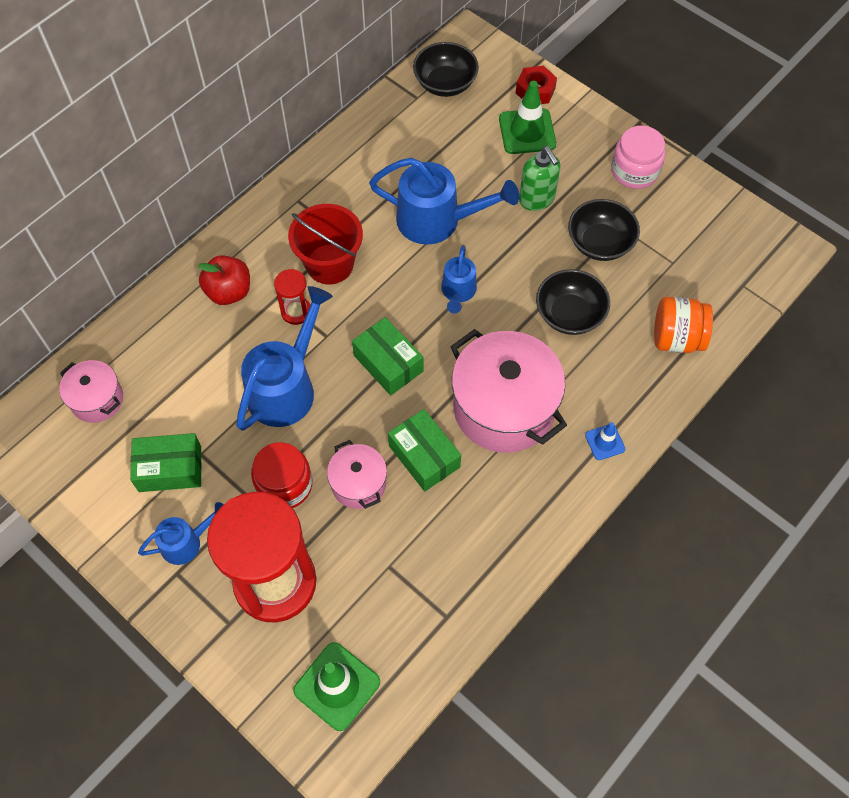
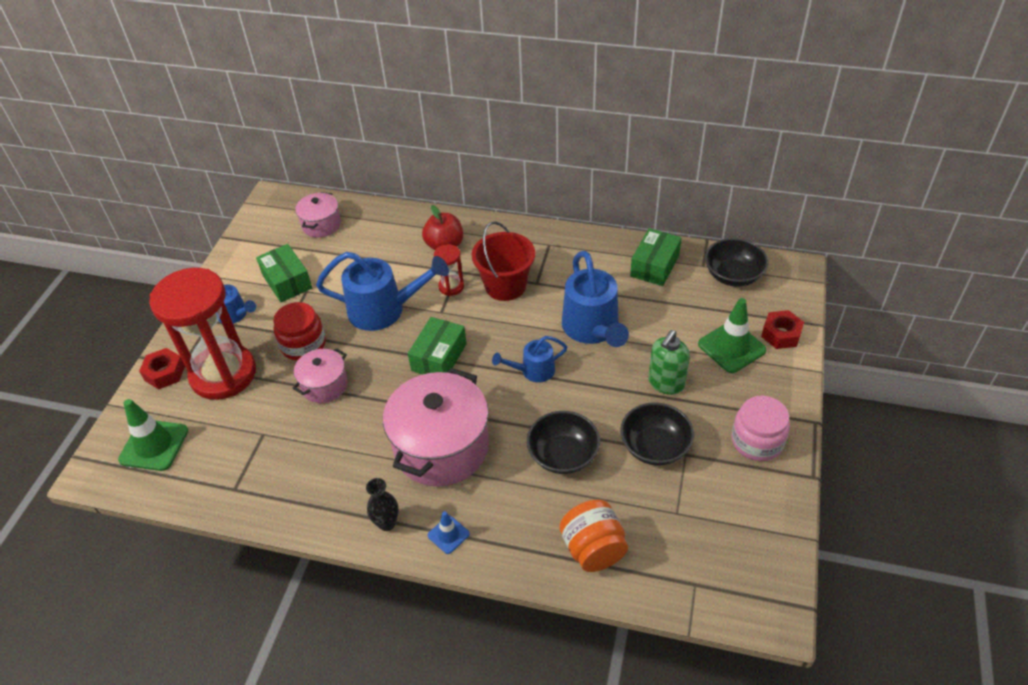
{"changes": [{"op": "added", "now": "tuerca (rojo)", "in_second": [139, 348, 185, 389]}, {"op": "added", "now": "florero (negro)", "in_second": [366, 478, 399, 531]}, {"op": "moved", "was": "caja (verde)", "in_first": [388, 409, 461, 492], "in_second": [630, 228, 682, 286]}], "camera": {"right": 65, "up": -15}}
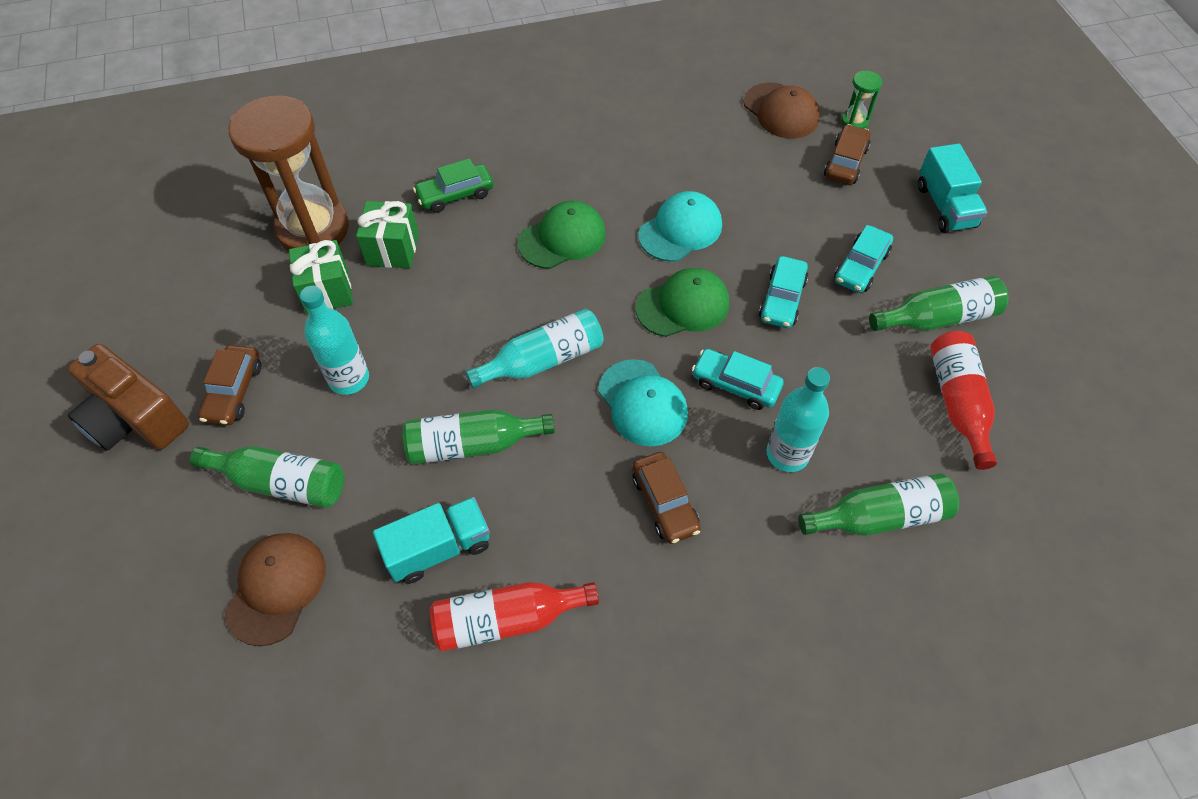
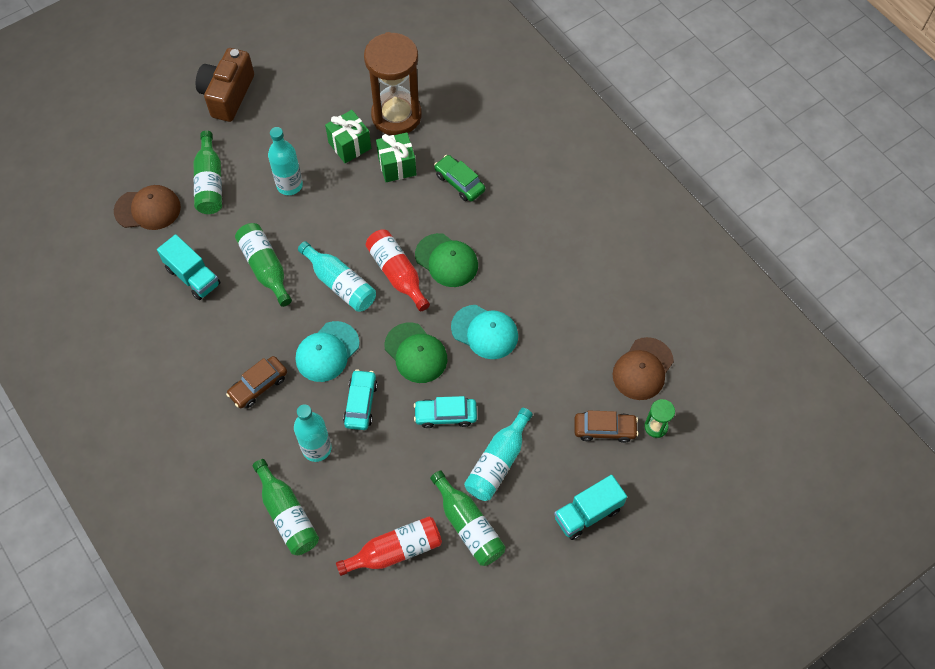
{"changes": [{"op": "moved", "was": "botella (rojo)", "in_first": [430, 582, 599, 652], "in_second": [366, 230, 430, 311]}, {"op": "replaced", "was": "coche (turquesa)", "now": "botella (turquesa)", "in_first": [834, 225, 893, 293], "in_second": [464, 408, 533, 501]}, {"op": "removed", "was": "coche (marrón)", "in_first": [198, 345, 261, 425]}], "camera": {"right": 70, "up": 5}}
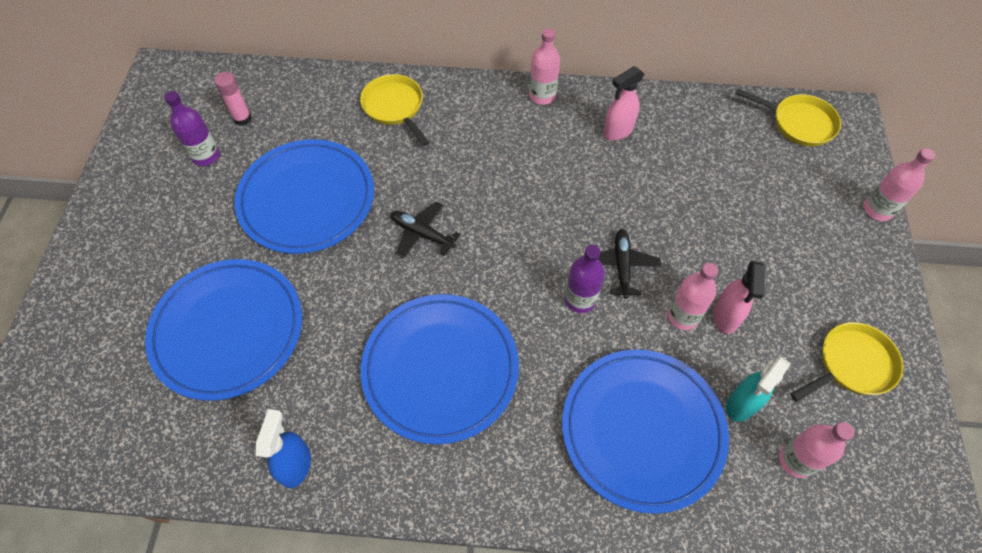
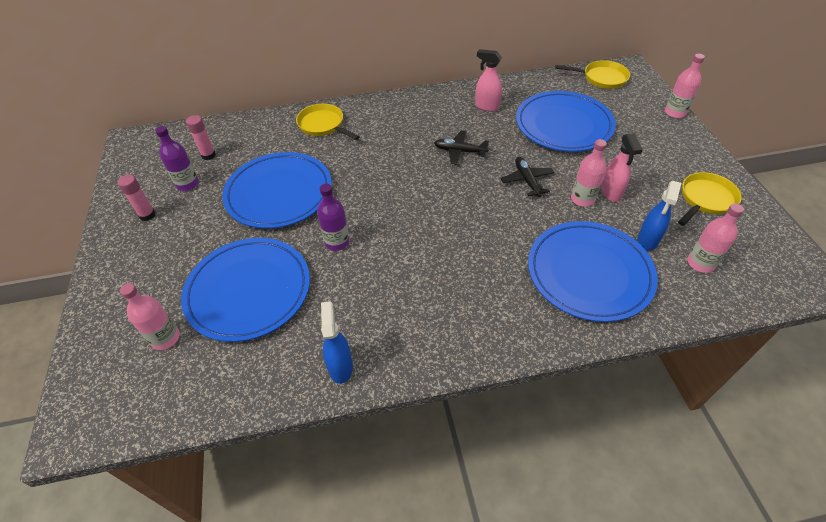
{"changes": [{"op": "added", "now": "barra de pegamento (rosa)", "in_second": [117, 174, 156, 221]}, {"op": "moved", "was": "botella (rosa)", "in_first": [529, 28, 560, 105], "in_second": [120, 283, 180, 350]}, {"op": "moved", "was": "botella (morado)", "in_first": [565, 245, 605, 313], "in_second": [317, 184, 350, 251]}, {"op": "moved", "was": "avión (negro)", "in_first": [391, 202, 460, 258], "in_second": [434, 131, 489, 164]}, {"op": "turned", "was": "pulverizador (rosa)", "in_first": [603, 66, 645, 141], "in_second": [475, 49, 502, 112], "clockwise": 75}, {"op": "moved", "was": "plato (azul)", "in_first": [360, 294, 519, 444], "in_second": [516, 91, 616, 152]}, {"op": "recoloured", "was": "pulverizador (turquesa)", "now": "pulverizador (azul)", "in_first": [726, 357, 791, 422], "in_second": [637, 181, 681, 251]}], "camera": {"right": -15, "up": -10}}
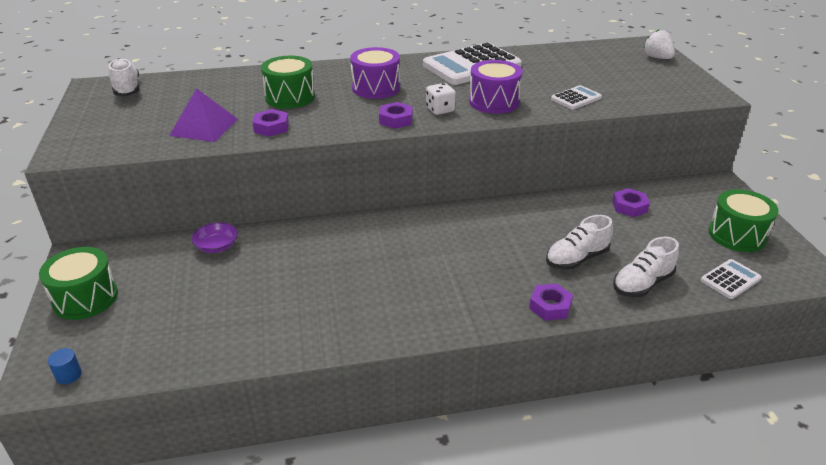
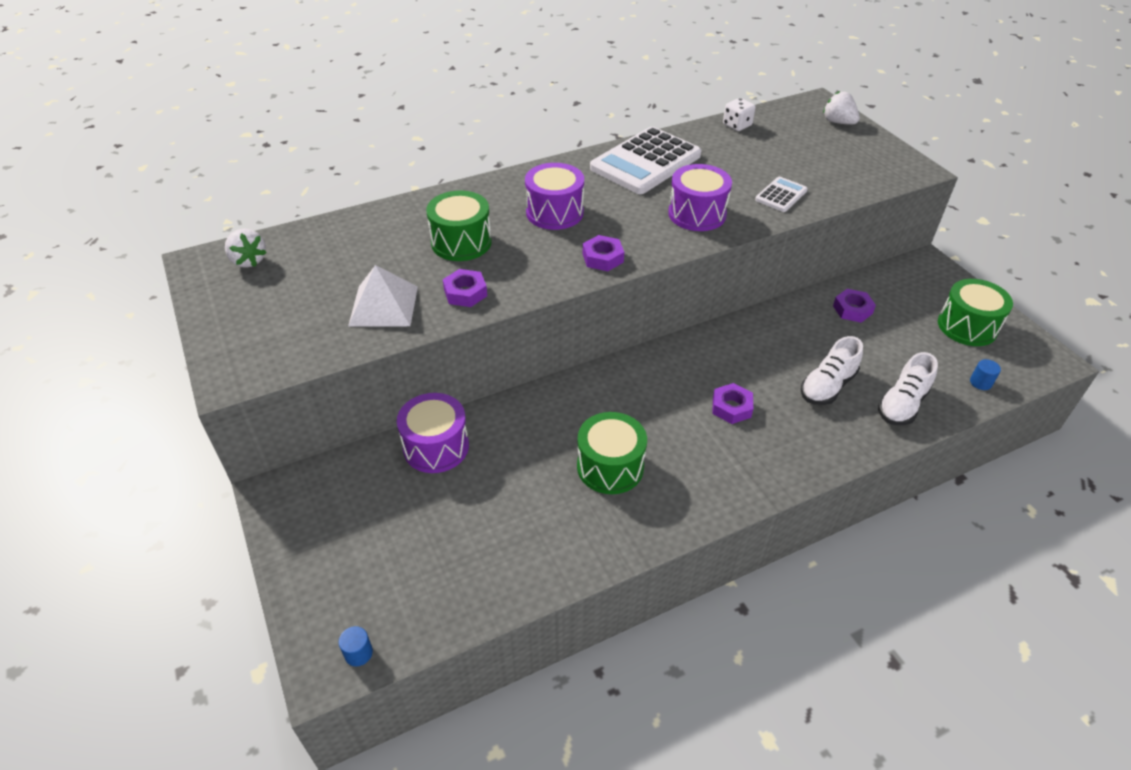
{"changes": [{"op": "replaced", "was": "zapato (blanco)", "now": "fresa (blanco)", "in_first": [108, 58, 140, 96], "in_second": [225, 228, 267, 268]}, {"op": "recoloured", "was": "pirámide (morado)", "now": "pirámide (blanco)", "in_first": [169, 88, 238, 142], "in_second": [348, 265, 418, 326]}, {"op": "replaced", "was": "cuenco (morado)", "now": "tambor (morado)", "in_first": [191, 222, 238, 253], "in_second": [397, 393, 469, 473]}, {"op": "moved", "was": "tambor (verde)", "in_first": [39, 247, 118, 320], "in_second": [577, 412, 647, 494]}, {"op": "moved", "was": "tuerca (morado)", "in_first": [529, 284, 573, 321], "in_second": [713, 383, 753, 424]}, {"op": "moved", "was": "dado (blanco)", "in_first": [426, 83, 456, 115], "in_second": [723, 98, 756, 131]}, {"op": "replaced", "was": "calculadora (blanco)", "now": "cilindro (azul)", "in_first": [701, 259, 762, 299], "in_second": [970, 359, 1001, 390]}], "camera": {"right": -15, "up": 10}}
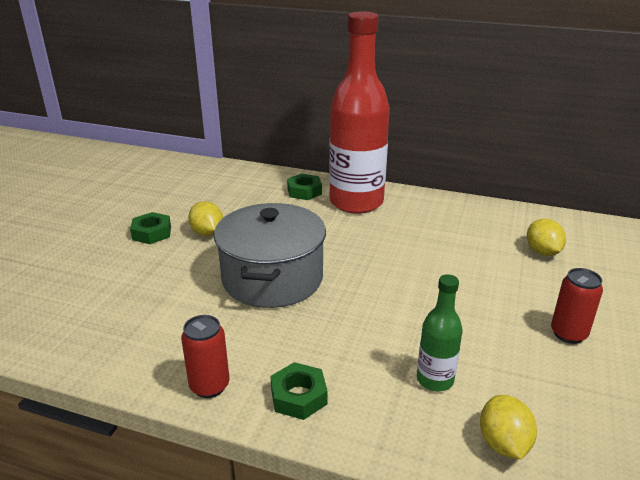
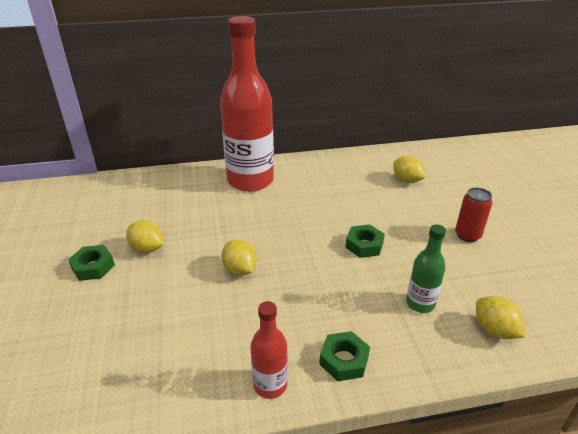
{"changes": [{"op": "replaced", "was": "olla (gris)", "now": "limón (amarillo)", "in_first": [214, 203, 326, 308], "in_second": [221, 239, 257, 276]}, {"op": "replaced", "was": "lata (rojo)", "now": "botella (rojo)", "in_first": [181, 315, 229, 398], "in_second": [250, 301, 288, 399]}, {"op": "moved", "was": "tuerca (verde)", "in_first": [287, 174, 322, 200], "in_second": [345, 225, 385, 258]}], "camera": {"right": -30, "up": 5}}
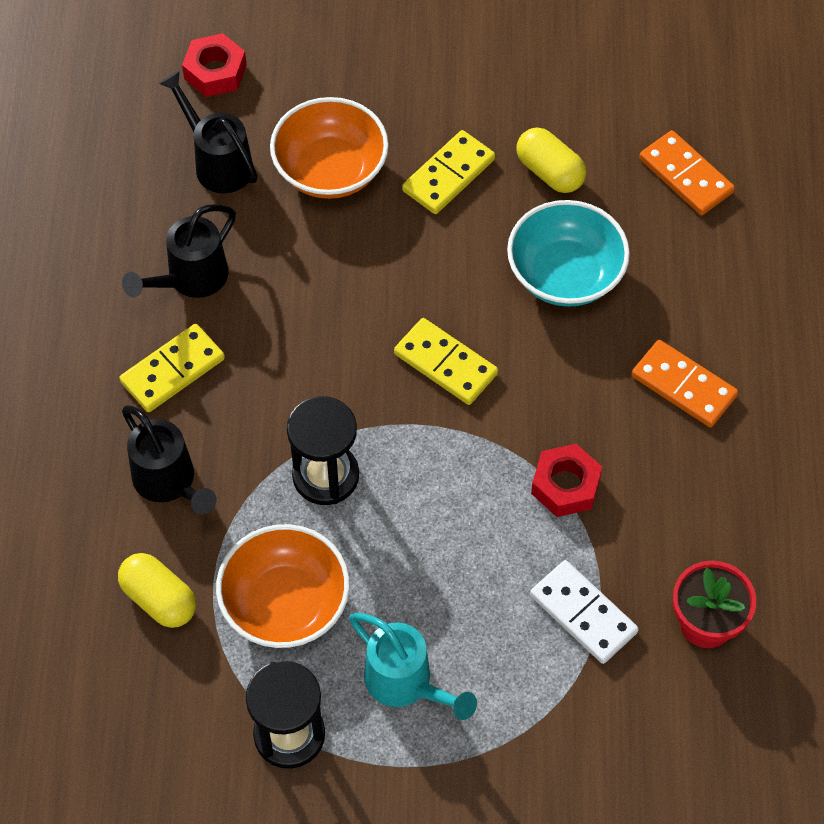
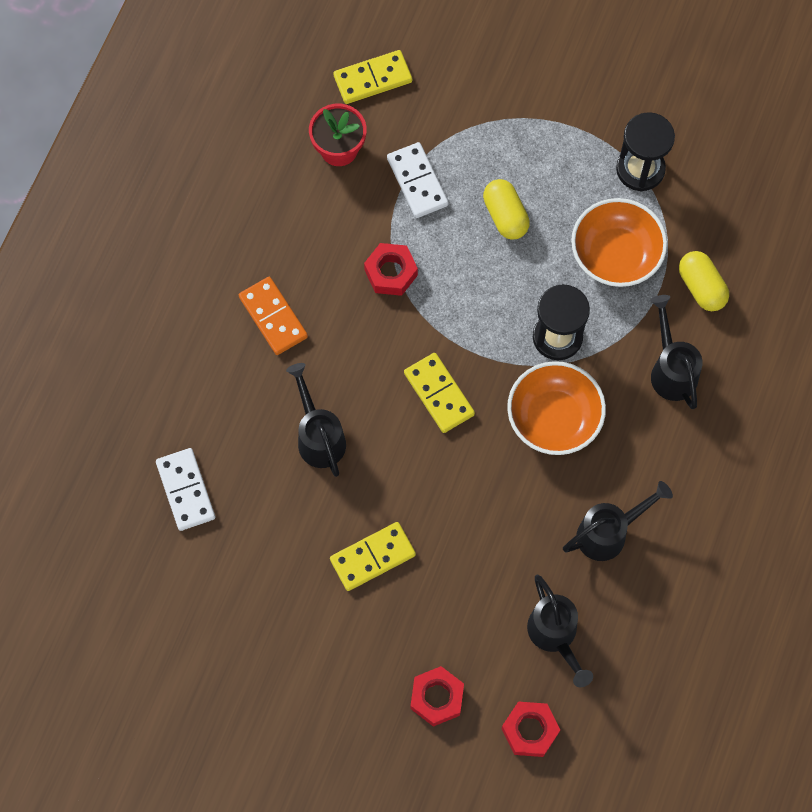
{"changes": [{"op": "recoloured", "was": "ficha de dominó (naranja)", "now": "ficha de dominó (blanco)", "in_first": [639, 130, 735, 215], "in_second": [156, 448, 215, 531]}, {"op": "replaced", "was": "cuenco (turquesa)", "now": "regadera (negro)", "in_first": [507, 200, 630, 307], "in_second": [286, 363, 346, 477]}, {"op": "moved", "was": "ficha de dominó (amarillo)", "in_first": [119, 324, 225, 412], "in_second": [334, 50, 412, 104]}, {"op": "added", "now": "tuerca (rojo)", "in_second": [411, 666, 464, 727]}, {"op": "moved", "was": "cápsula (amarillo)", "in_first": [517, 128, 586, 193], "in_second": [483, 179, 530, 240]}, {"op": "moved", "was": "cuenco (naranja)", "in_first": [270, 97, 389, 199], "in_second": [507, 361, 606, 455]}, {"op": "removed", "was": "regadera (turquesa)", "in_first": [349, 613, 477, 720]}], "camera": {"right": -160, "up": 10}}
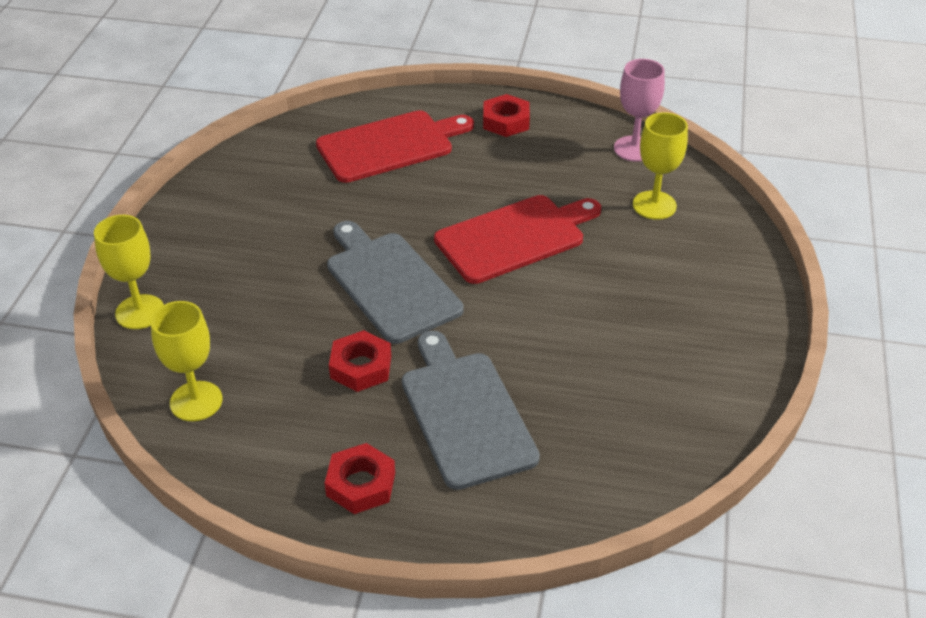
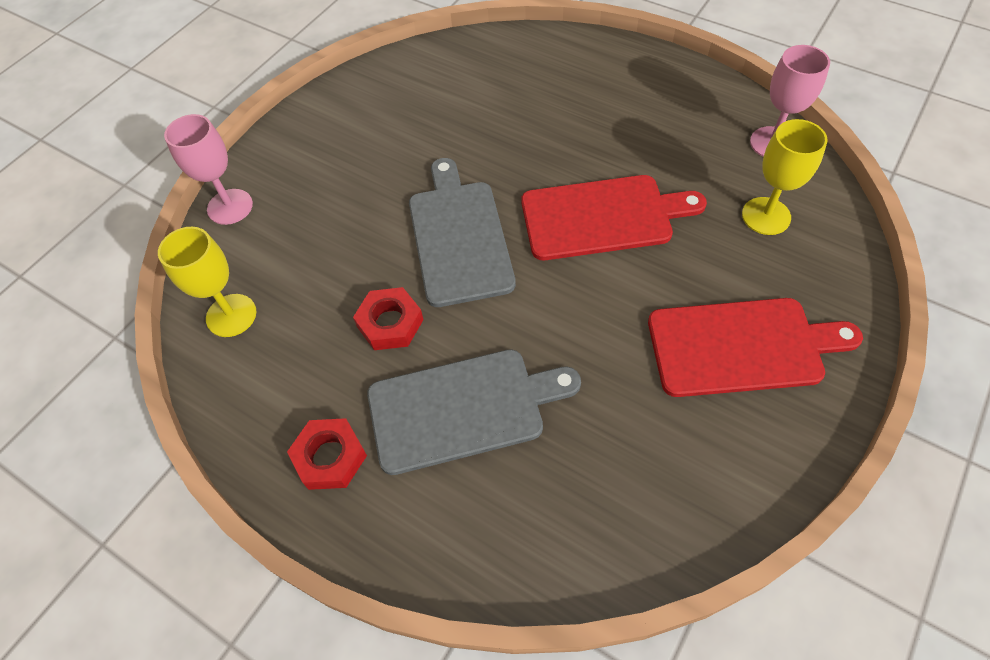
{"changes": [{"op": "recoloured", "was": "copa (amarillo)", "now": "copa (rosa)", "in_first": [94, 215, 164, 329], "in_second": [164, 114, 253, 225]}, {"op": "turned", "was": "tabla de cortar (gris)", "in_first": [402, 331, 540, 490], "in_second": [367, 349, 581, 475], "clockwise": 75}, {"op": "moved", "was": "tabla de cortar (rojo)", "in_first": [316, 110, 474, 183], "in_second": [648, 298, 863, 397]}, {"op": "removed", "was": "tuerca (rojo)", "in_first": [483, 94, 530, 137]}], "camera": {"right": 25, "up": 15}}
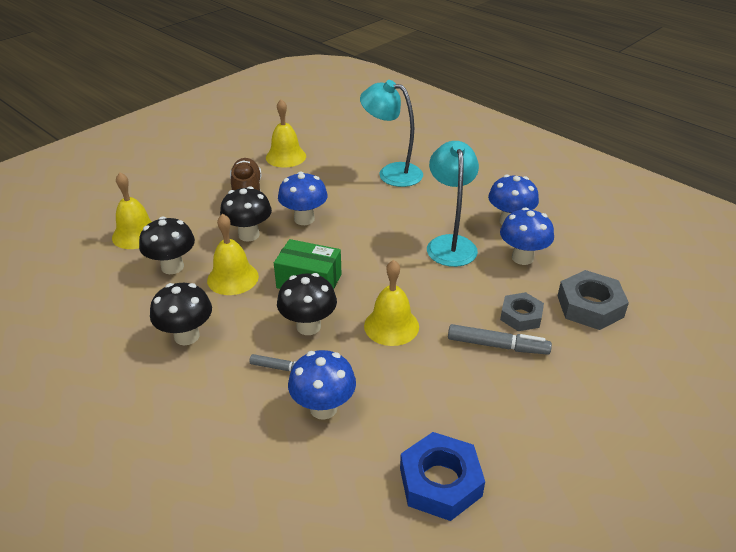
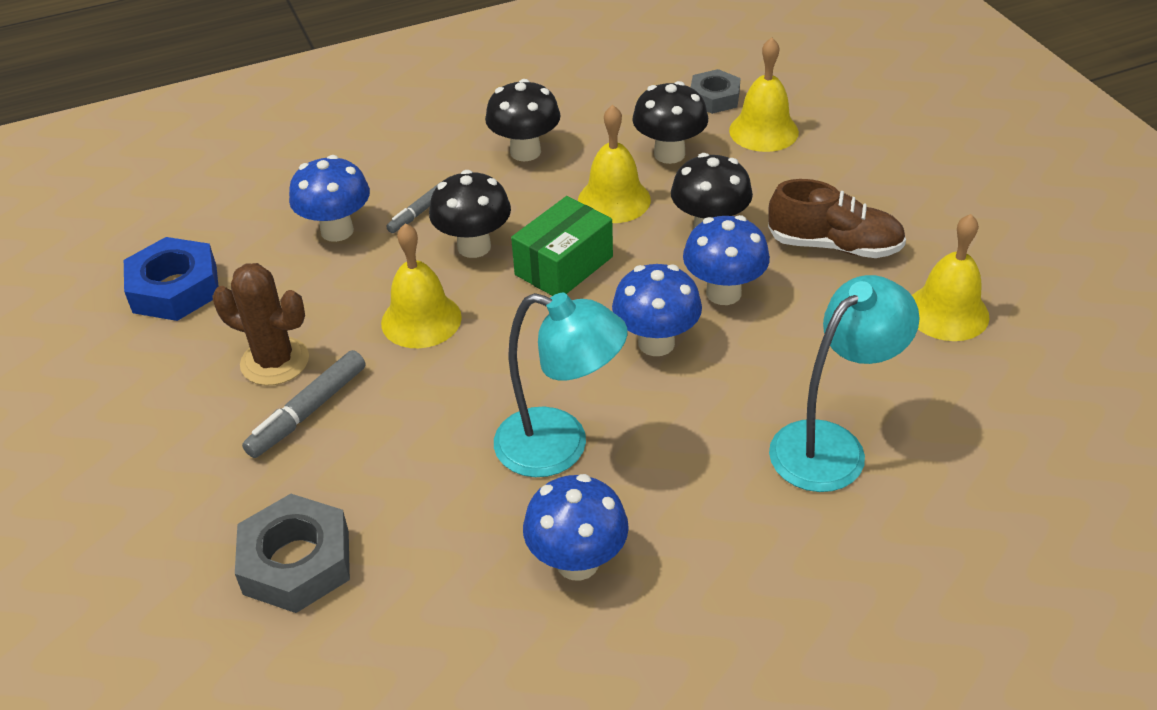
{"changes": [{"op": "added", "now": "cactus (marrón)", "in_second": [212, 263, 309, 386]}, {"op": "moved", "was": "seta (azul)", "in_first": [500, 208, 554, 265], "in_second": [612, 264, 702, 356]}, {"op": "moved", "was": "tuerca (gris)", "in_first": [500, 292, 544, 331], "in_second": [691, 69, 741, 114]}], "camera": {"right": 115, "up": 5}}
